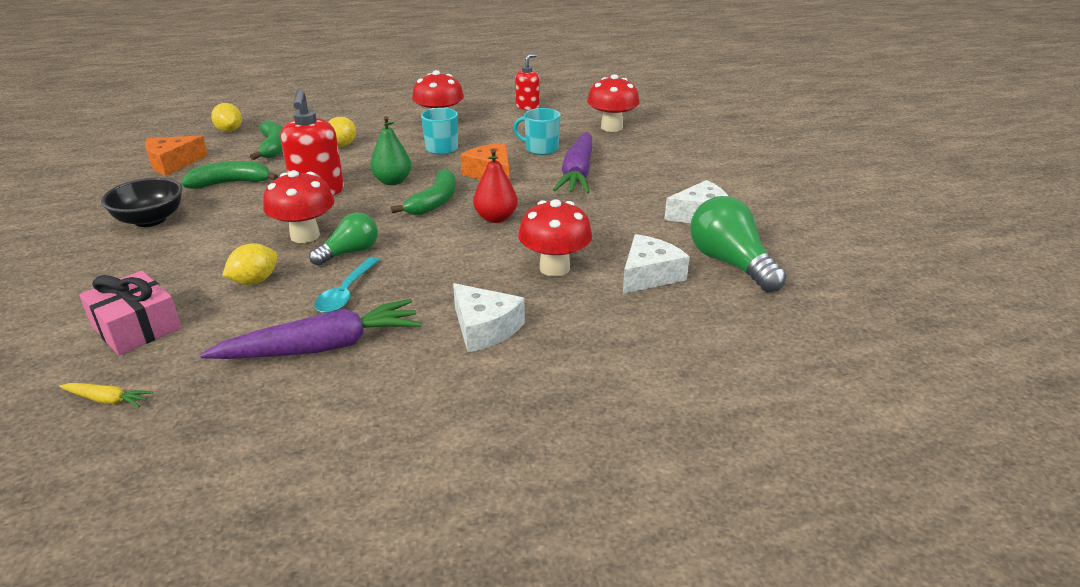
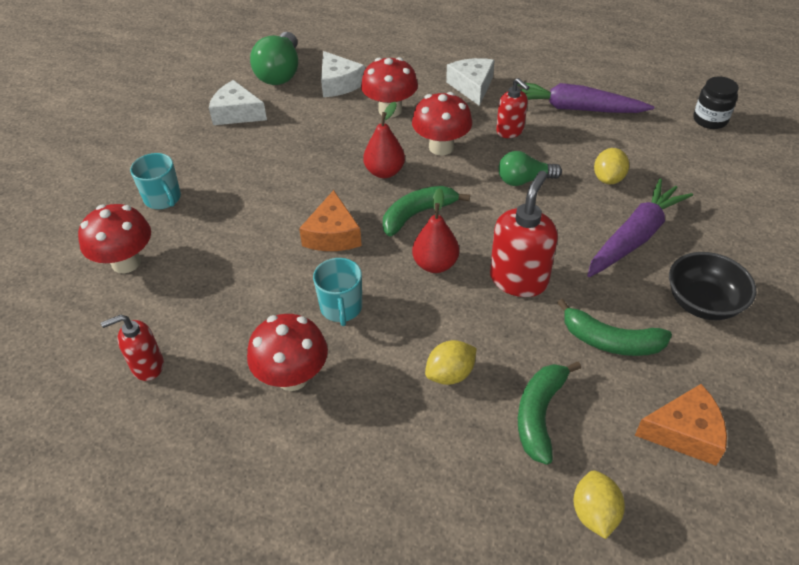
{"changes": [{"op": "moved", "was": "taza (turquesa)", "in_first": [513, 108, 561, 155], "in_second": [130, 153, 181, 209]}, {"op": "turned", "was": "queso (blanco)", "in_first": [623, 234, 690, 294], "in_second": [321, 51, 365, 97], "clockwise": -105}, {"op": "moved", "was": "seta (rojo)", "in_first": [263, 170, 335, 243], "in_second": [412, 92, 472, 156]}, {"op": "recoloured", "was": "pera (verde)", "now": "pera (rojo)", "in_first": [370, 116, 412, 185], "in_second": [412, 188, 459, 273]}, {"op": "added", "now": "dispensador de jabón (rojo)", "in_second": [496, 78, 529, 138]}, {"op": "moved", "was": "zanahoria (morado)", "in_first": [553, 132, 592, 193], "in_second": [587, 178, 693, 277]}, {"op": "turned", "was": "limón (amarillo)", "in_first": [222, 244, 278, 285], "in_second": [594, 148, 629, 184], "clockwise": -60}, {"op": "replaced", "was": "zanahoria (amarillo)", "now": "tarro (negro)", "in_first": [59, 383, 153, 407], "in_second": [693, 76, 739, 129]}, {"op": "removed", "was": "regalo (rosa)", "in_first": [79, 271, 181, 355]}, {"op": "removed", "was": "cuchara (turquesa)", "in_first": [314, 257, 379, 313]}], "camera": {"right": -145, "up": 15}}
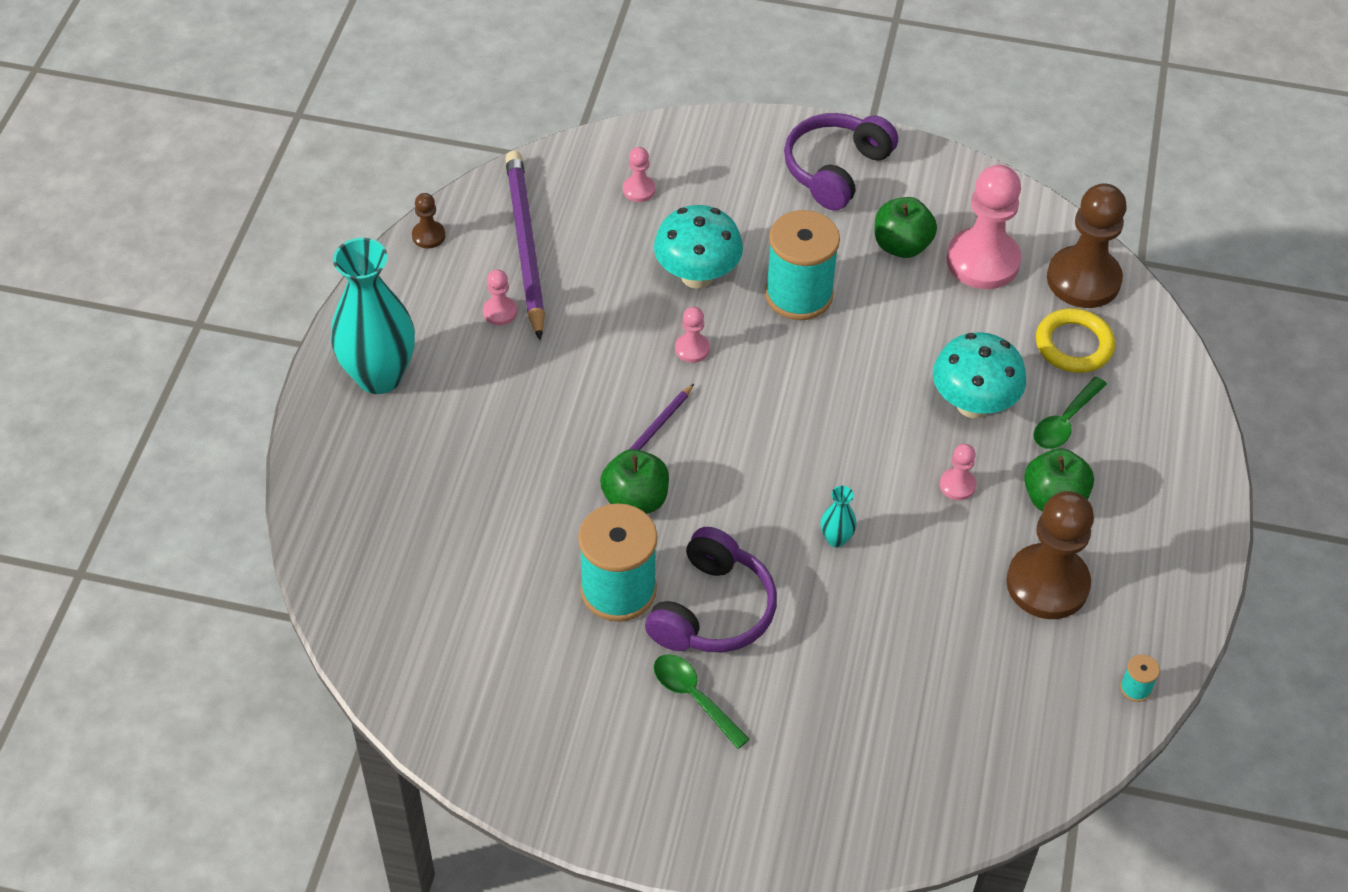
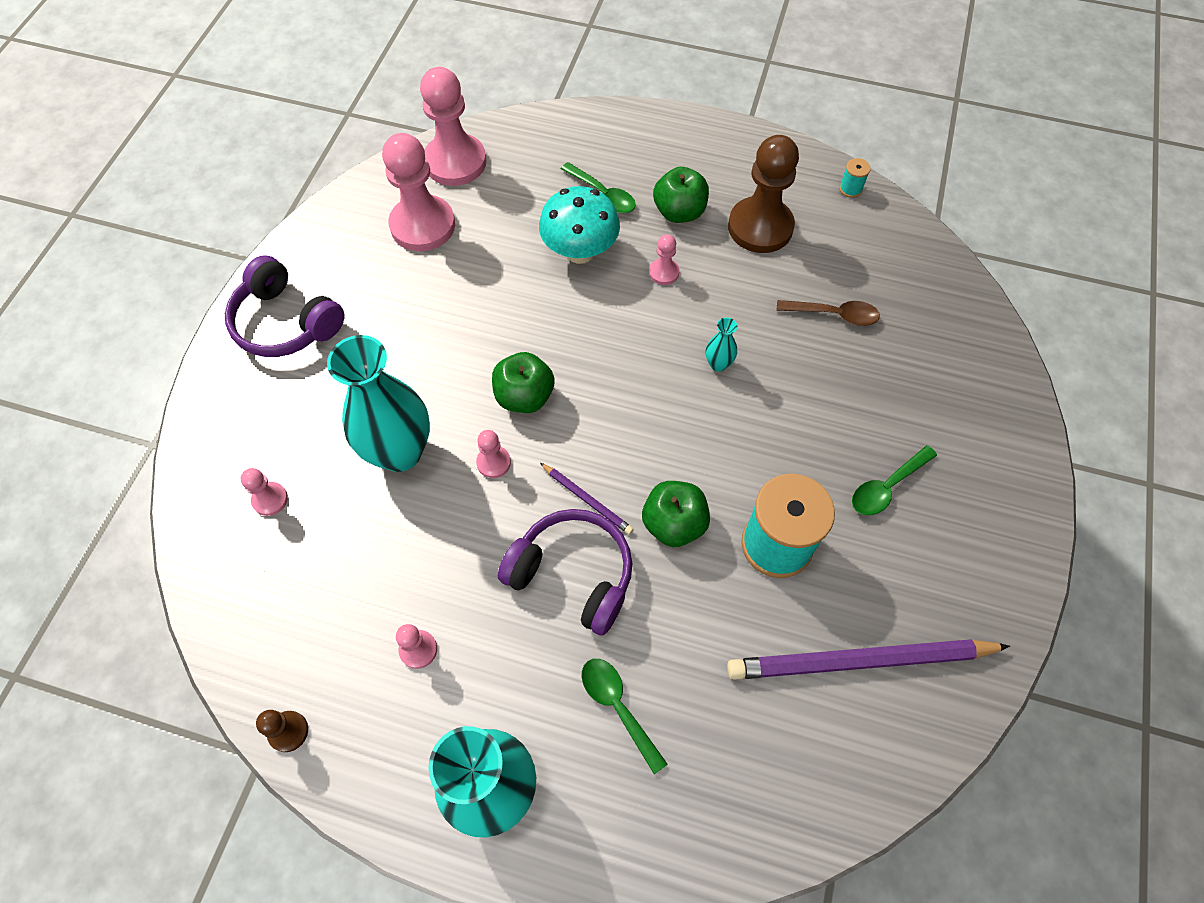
{"changes": [{"op": "replaced", "was": "seta (turquesa)", "now": "florero (turquesa)", "in_first": [654, 205, 743, 289], "in_second": [327, 335, 430, 472]}, {"op": "recoloured", "was": "peón (marrón)", "now": "peón (rosa)", "in_first": [1047, 183, 1127, 308], "in_second": [420, 67, 486, 186]}, {"op": "moved", "was": "manzana (verde)", "in_first": [874, 197, 937, 258], "in_second": [492, 352, 555, 413]}, {"op": "moved", "was": "auriculares (morado)", "in_first": [645, 527, 777, 653], "in_second": [498, 509, 632, 636]}, {"op": "added", "now": "cuchara (verde)", "in_second": [582, 659, 668, 774]}, {"op": "moved", "was": "lápiz (morado)", "in_first": [505, 151, 545, 340], "in_second": [727, 639, 1010, 680]}, {"op": "added", "now": "cuchara (marrón)", "in_second": [776, 300, 880, 326]}, {"op": "removed", "was": "carrete (turquesa)", "in_first": [765, 210, 840, 320]}, {"op": "removed", "was": "anillo (amarillo)", "in_first": [1036, 308, 1115, 373]}], "camera": {"right": -85, "up": 10}}
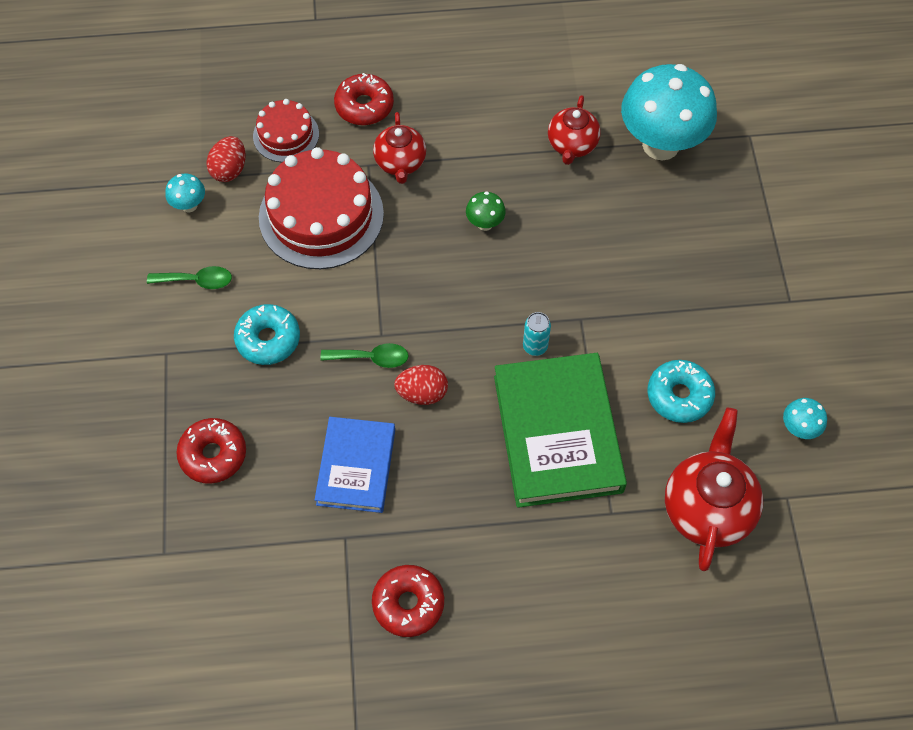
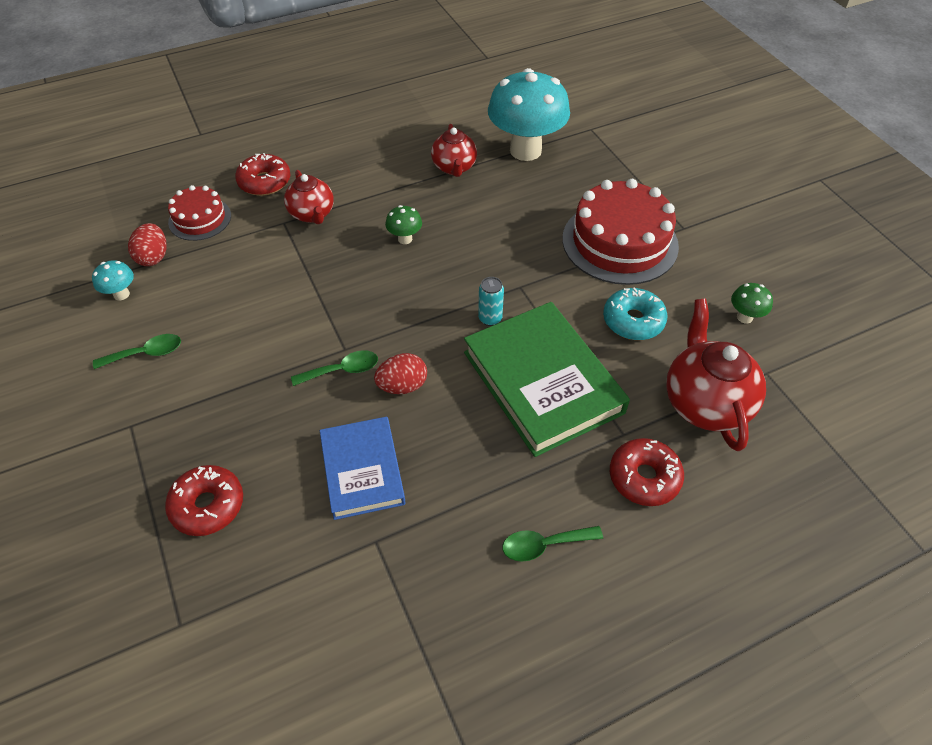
{"changes": [{"op": "added", "now": "cuchara (verde)", "in_second": [502, 526, 603, 562]}, {"op": "moved", "was": "tarta (rojo)", "in_first": [259, 147, 384, 269], "in_second": [562, 179, 679, 285]}, {"op": "moved", "was": "rosquilla (rojo)", "in_first": [372, 565, 444, 637], "in_second": [610, 438, 684, 506]}, {"op": "recoloured", "was": "seta (turquesa)", "now": "seta (verde)", "in_first": [783, 398, 827, 439], "in_second": [731, 283, 773, 323]}, {"op": "removed", "was": "rosquilla (turquesa)", "in_first": [234, 304, 300, 365]}], "camera": {"right": -20, "up": -10}}
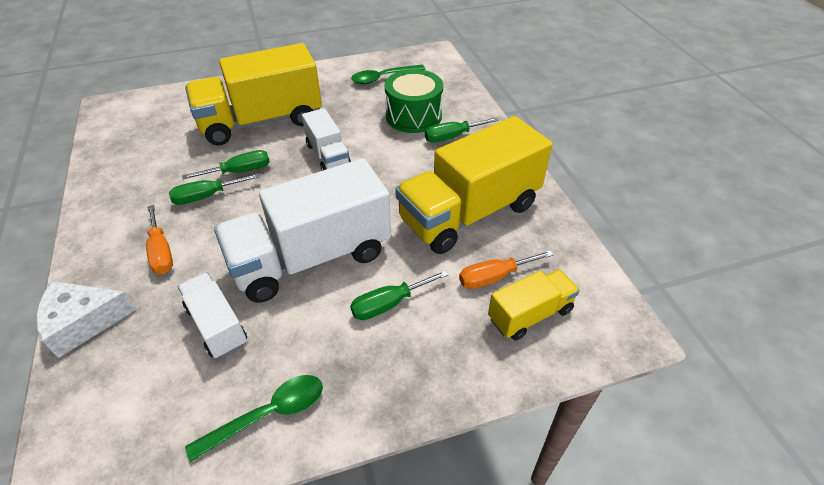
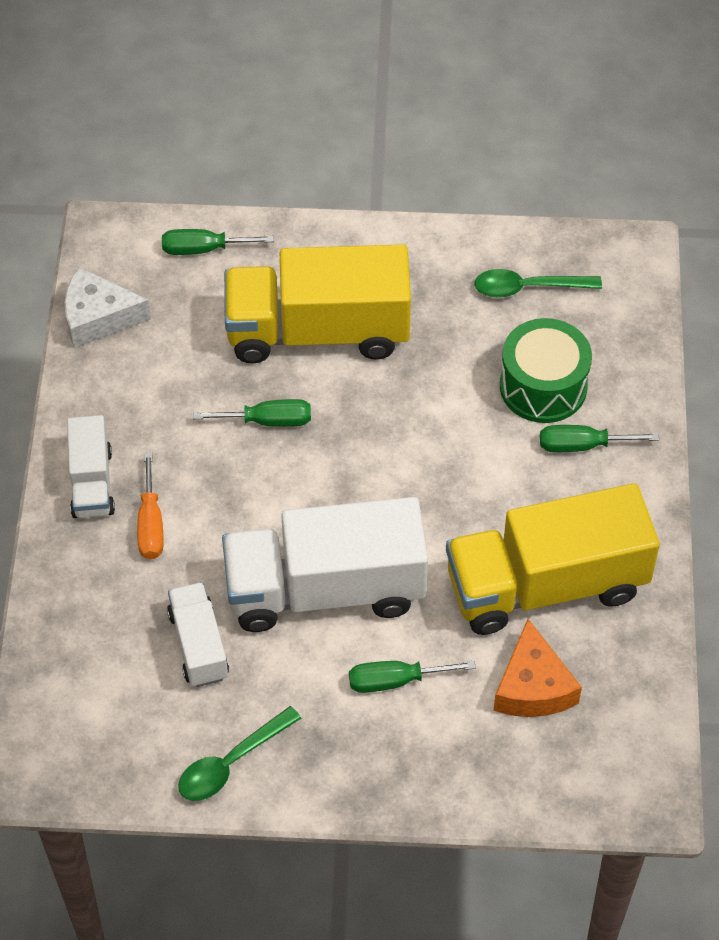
{"changes": [{"op": "moved", "was": "queso (blanco)", "in_first": [36, 281, 136, 358], "in_second": [65, 267, 151, 348]}, {"op": "moved", "was": "camión (blanco)", "in_first": [302, 108, 351, 171], "in_second": [67, 415, 115, 518]}, {"op": "moved", "was": "destornillador (verde)", "in_first": [169, 173, 260, 205], "in_second": [162, 229, 274, 255]}, {"op": "turned", "was": "cuchara (verde)", "in_first": [185, 375, 323, 462], "in_second": [178, 706, 301, 801], "clockwise": 150}, {"op": "replaced", "was": "destornillador (naranja)", "now": "queso (naranja)", "in_first": [459, 250, 554, 289], "in_second": [494, 619, 582, 717]}, {"op": "removed", "was": "camión (amarillo)", "in_first": [488, 269, 580, 340]}], "camera": {"right": 20, "up": 10}}
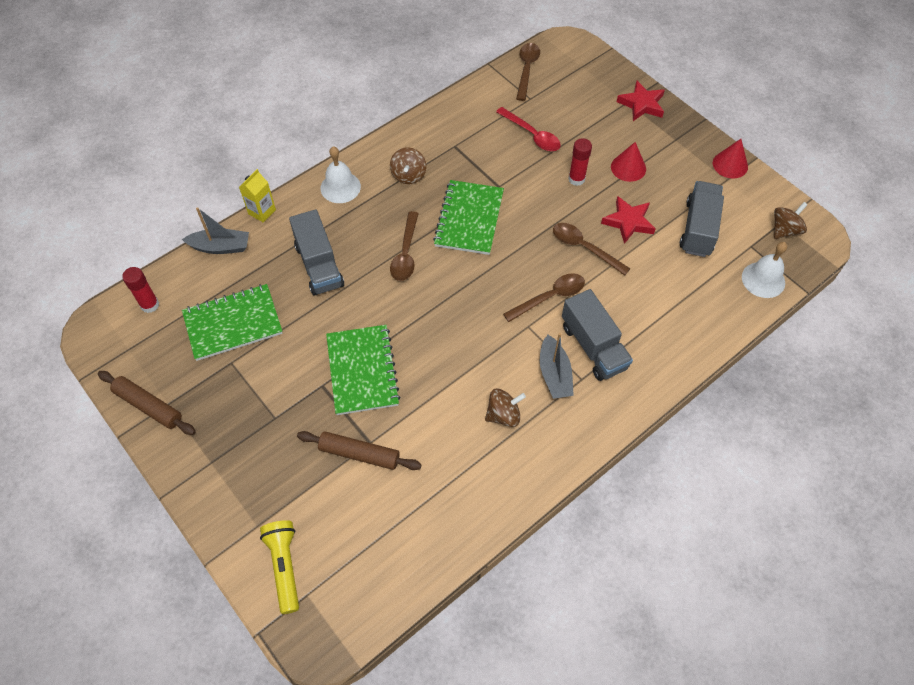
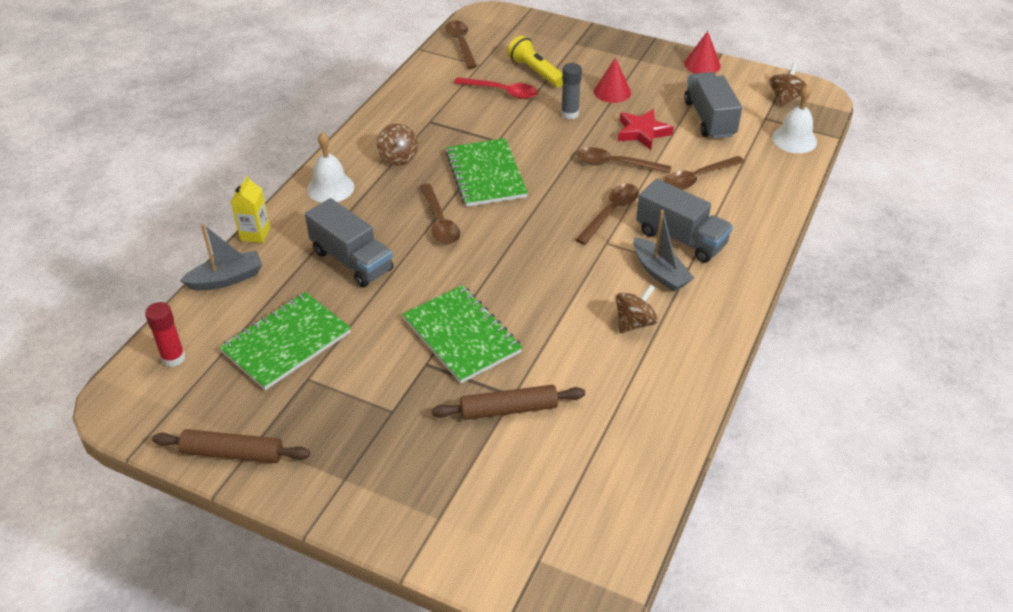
{"changes": [{"op": "moved", "was": "lámpara de mano (amarillo)", "in_first": [260, 520, 299, 614], "in_second": [507, 36, 563, 87]}, {"op": "recoloured", "was": "barra de pegamento (rojo)", "now": "barra de pegamento (gris)", "in_first": [568, 138, 592, 186], "in_second": [561, 63, 582, 119]}, {"op": "added", "now": "cuchara (marrón)", "in_second": [664, 156, 745, 190]}, {"op": "removed", "was": "estrella (rojo)", "in_first": [617, 81, 665, 121]}], "camera": {"right": -25, "up": -15}}
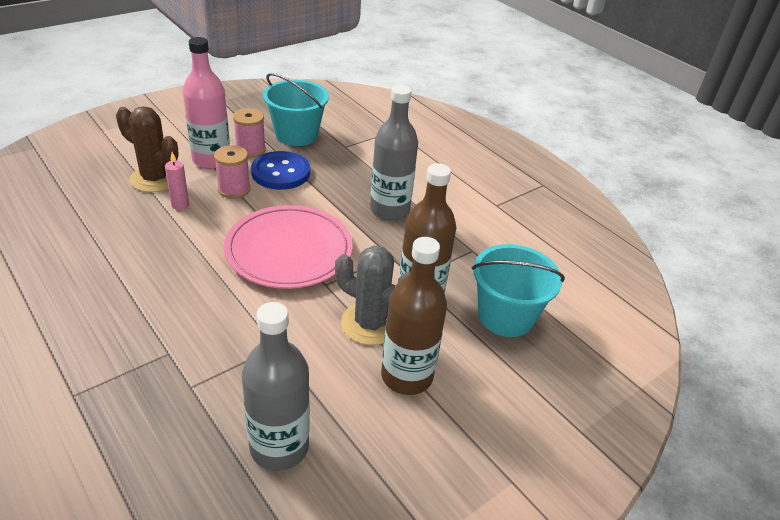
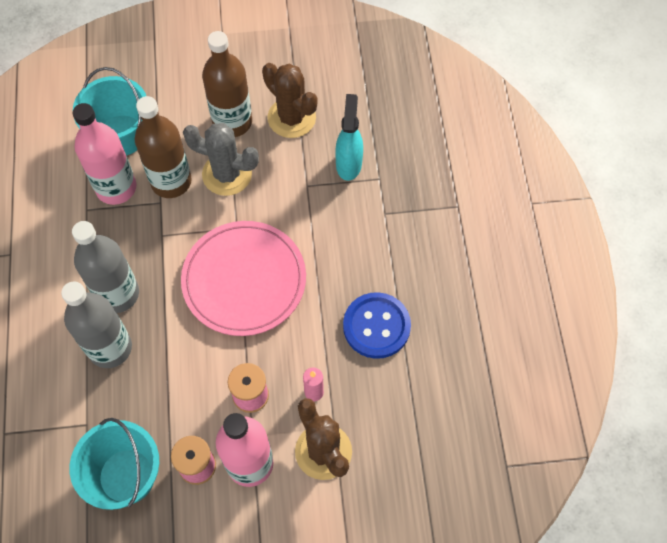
{"changes": [{"op": "moved", "was": "botella (gris)", "in_first": [242, 302, 310, 471], "in_second": [61, 282, 132, 368]}, {"op": "added", "now": "botella (rosa)", "in_second": [73, 103, 136, 205]}, {"op": "turned", "was": "cactus (gris)", "in_first": [335, 245, 410, 345], "in_second": [183, 123, 259, 196], "clockwise": -45}, {"op": "added", "now": "cactus (marrón)", "in_second": [262, 63, 318, 138]}, {"op": "added", "now": "pulverizador (turquesa)", "in_second": [336, 94, 363, 181]}, {"op": "moved", "was": "botón (azul)", "in_first": [251, 151, 310, 190], "in_second": [343, 292, 411, 359]}], "camera": {"right": -145, "up": 25}}
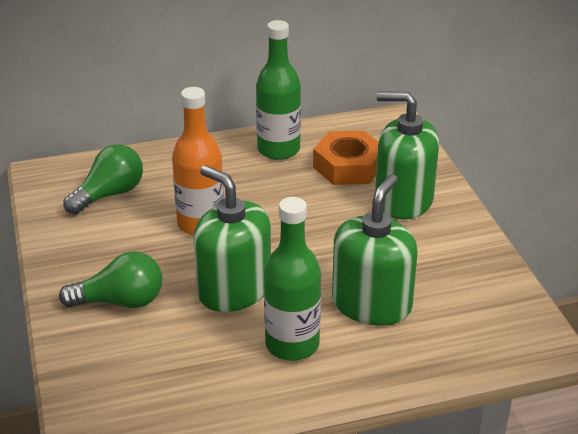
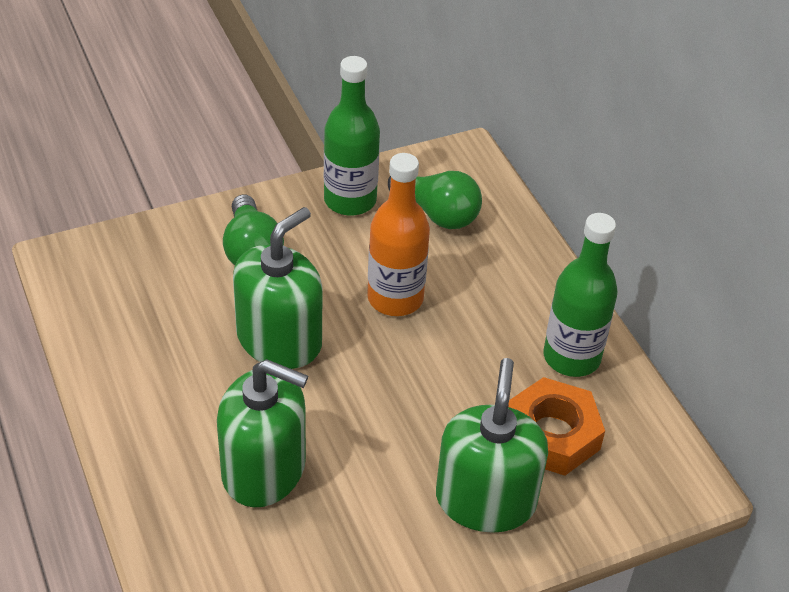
{"changes": [{"op": "moved", "was": "botella (verde)", "in_first": [264, 197, 321, 361], "in_second": [324, 56, 380, 216]}], "camera": {"right": 80, "up": 10}}
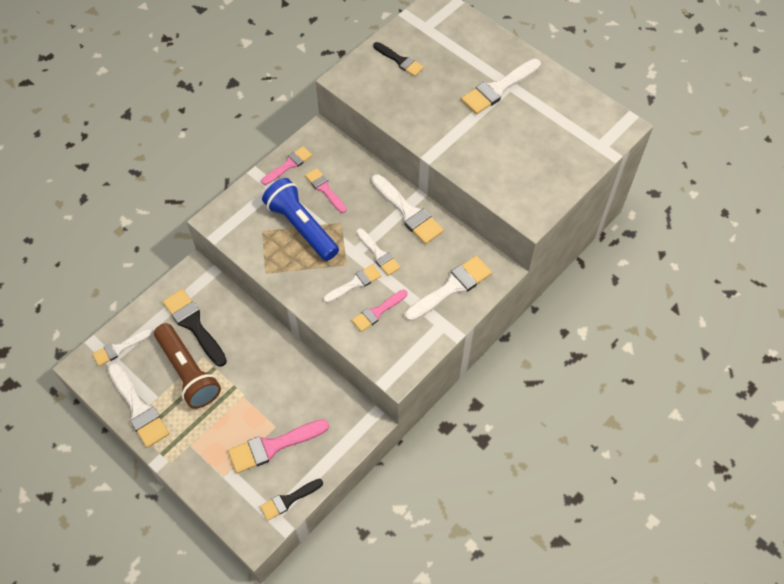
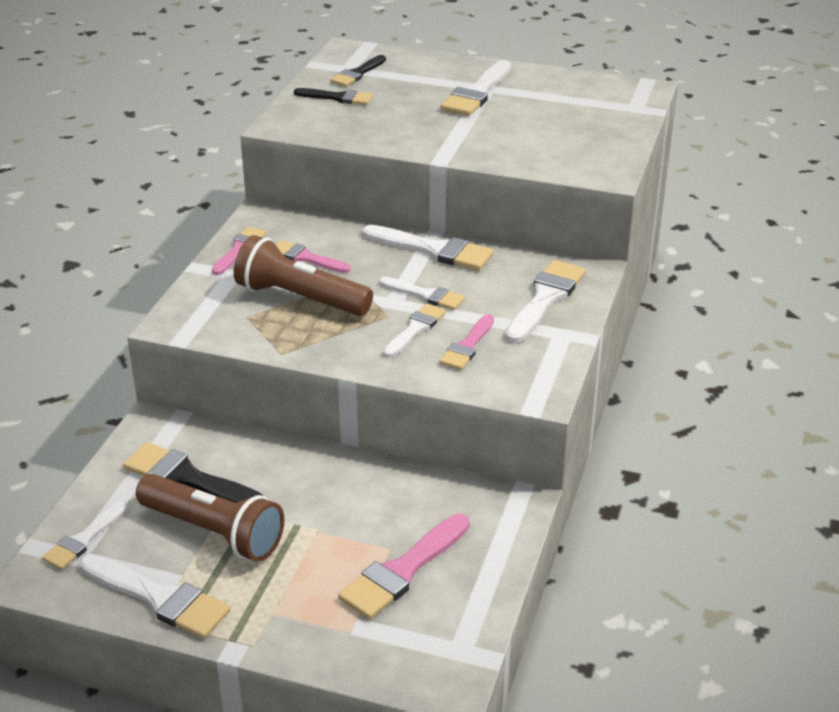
{"changes": [{"op": "recoloured", "was": "lámpara de mano (azul)", "now": "lámpara de mano (marrón)", "in_first": [262, 178, 339, 261], "in_second": [234, 235, 373, 316]}, {"op": "moved", "was": "pincel (negro)", "in_first": [260, 479, 323, 521], "in_second": [330, 55, 386, 87]}], "camera": {"right": -25, "up": -25}}
